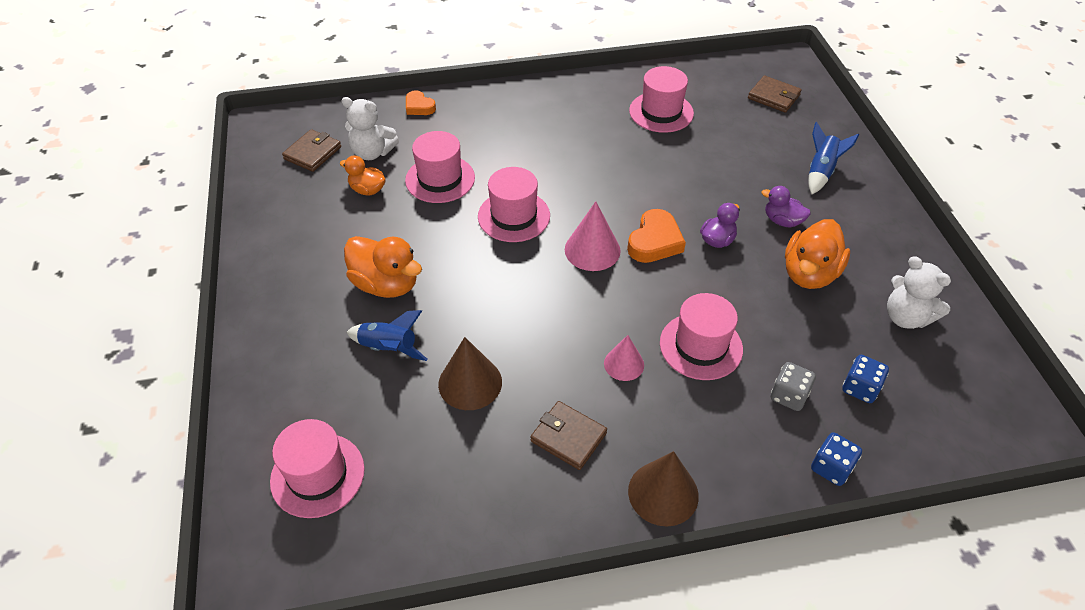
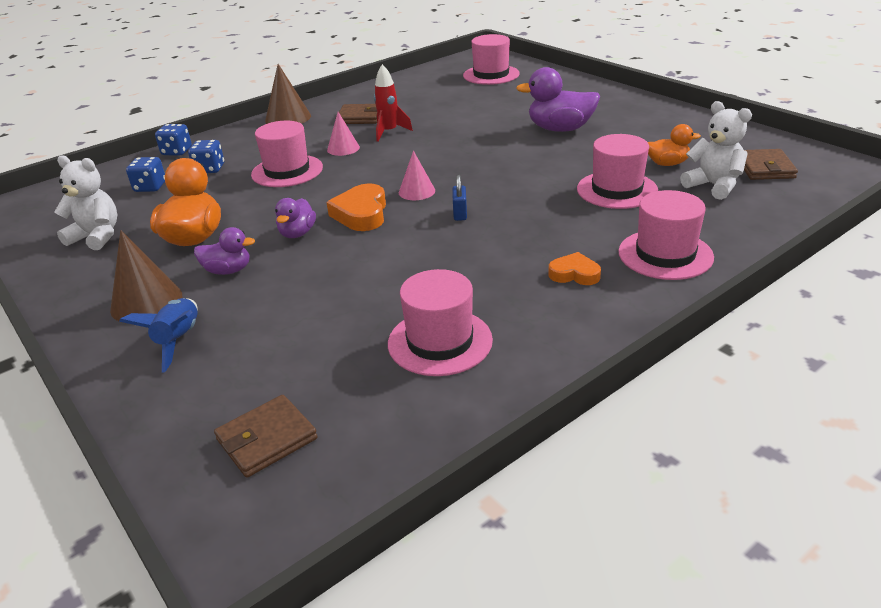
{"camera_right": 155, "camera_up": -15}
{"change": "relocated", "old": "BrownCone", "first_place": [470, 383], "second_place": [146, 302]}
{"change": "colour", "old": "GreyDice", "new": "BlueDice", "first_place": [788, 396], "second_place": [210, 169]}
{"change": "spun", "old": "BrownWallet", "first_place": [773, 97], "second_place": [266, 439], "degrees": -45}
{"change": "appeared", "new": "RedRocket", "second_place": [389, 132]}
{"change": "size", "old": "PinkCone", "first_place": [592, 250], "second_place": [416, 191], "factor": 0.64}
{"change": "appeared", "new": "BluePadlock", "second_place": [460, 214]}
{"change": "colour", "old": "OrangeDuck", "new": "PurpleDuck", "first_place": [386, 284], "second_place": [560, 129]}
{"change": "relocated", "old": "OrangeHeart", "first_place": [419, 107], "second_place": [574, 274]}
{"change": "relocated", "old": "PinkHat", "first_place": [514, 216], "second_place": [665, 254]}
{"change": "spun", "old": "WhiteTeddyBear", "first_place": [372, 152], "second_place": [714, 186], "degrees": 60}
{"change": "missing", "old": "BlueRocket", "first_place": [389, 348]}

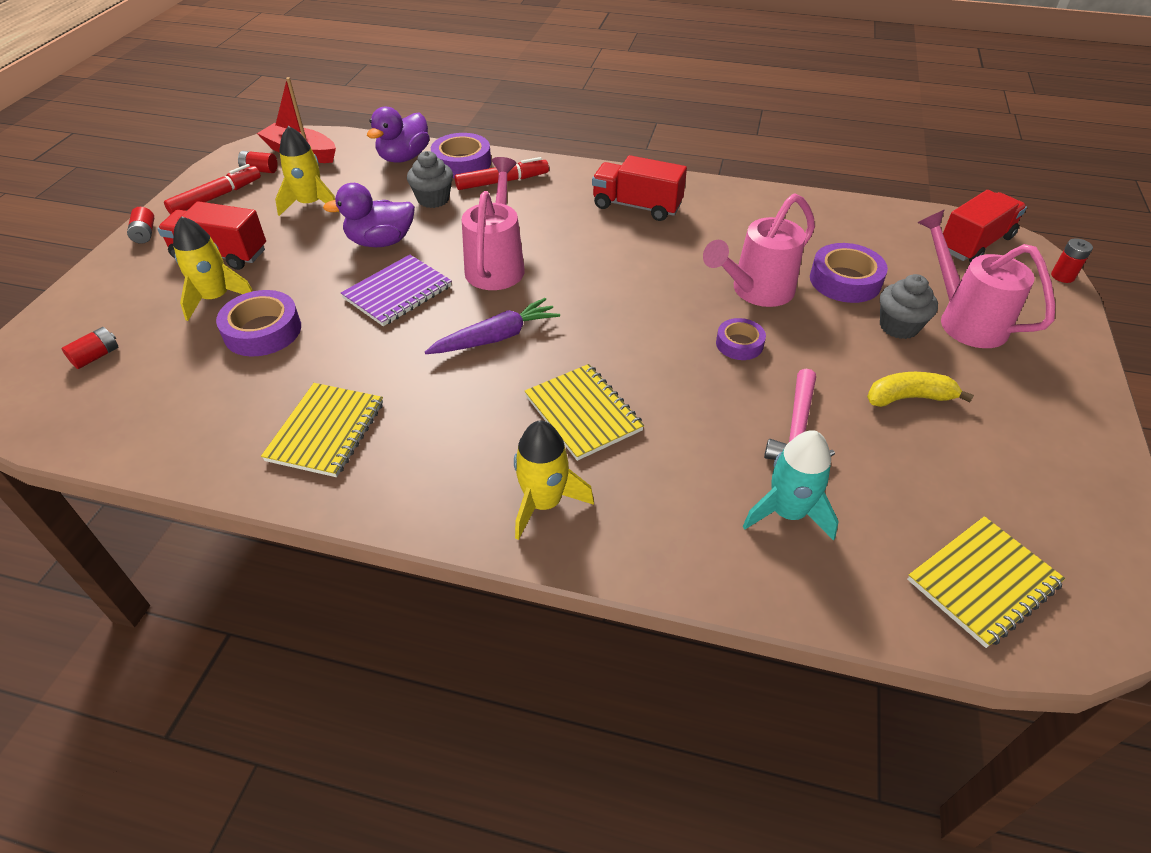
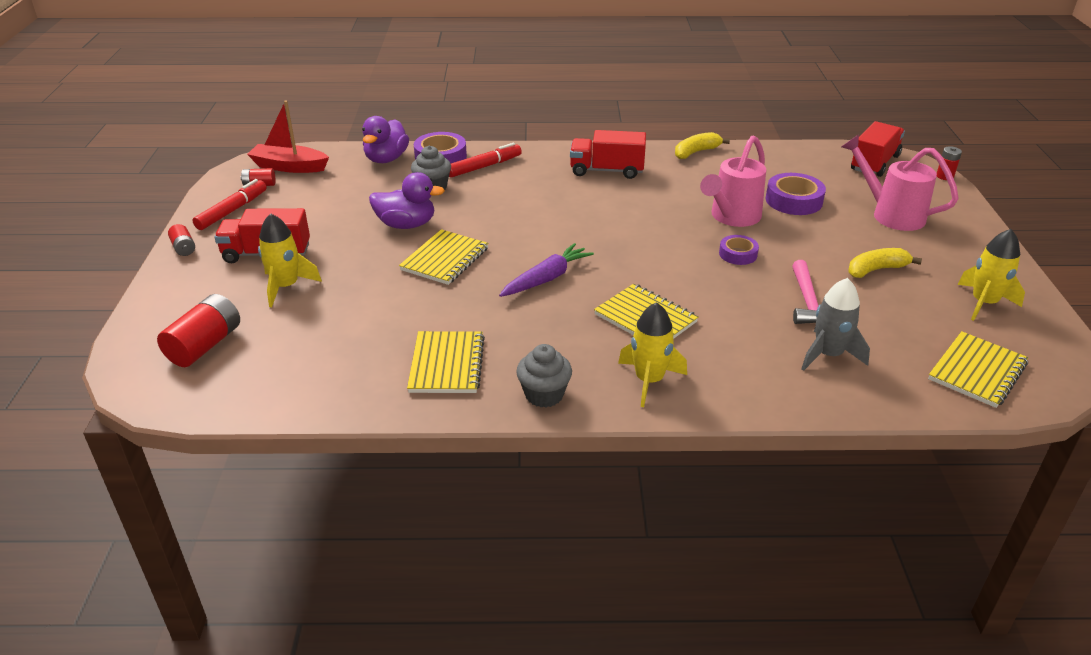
{"camera_right": -15, "camera_up": -10}
{"change": "size", "old": "RedBattery", "first_place": [96, 356], "second_place": [205, 345], "factor": 1.86}
{"change": "spun", "old": "PurpleDuck", "first_place": [381, 242], "second_place": [406, 225], "degrees": -150}
{"change": "colour", "old": "PurpleNotebook", "new": "YellowNotebook", "first_place": [398, 292], "second_place": [445, 259]}
{"change": "relocated", "old": "GreyCupcake", "first_place": [898, 326], "second_place": [544, 395]}
{"change": "appeared", "new": "YellowBanana", "second_place": [696, 152]}
{"change": "colour", "old": "TurquoiseRocket", "new": "GreyRocket", "first_place": [788, 513], "second_place": [828, 355]}
{"change": "relocated", "old": "YellowRocket", "first_place": [310, 204], "second_place": [983, 303]}
{"change": "missing", "old": "PurpleTape", "first_place": [263, 331]}
{"change": "missing", "old": "PinkWateringCan", "first_place": [496, 265]}

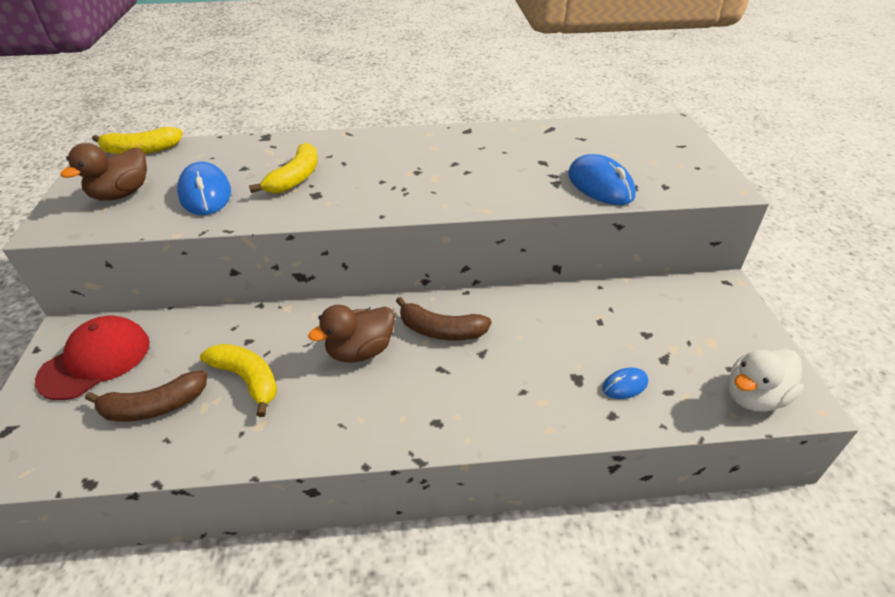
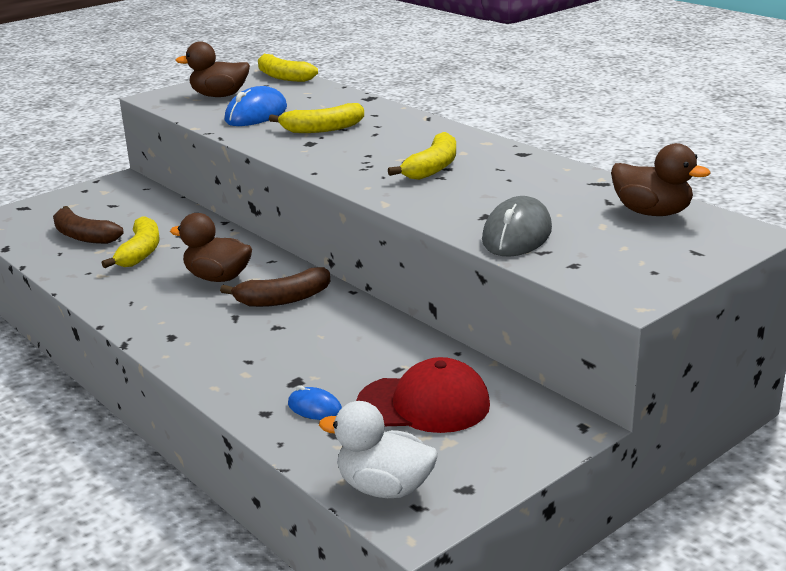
{"camera_right": 55, "camera_up": -15}
{"change": "spun", "old": "BrownBanana", "first_place": [441, 331], "second_place": [283, 299], "degrees": -90}
{"change": "relocated", "old": "RedCap", "first_place": [95, 360], "second_place": [424, 404]}
{"change": "appeared", "new": "YellowBanana", "second_place": [433, 168]}
{"change": "colour", "old": "BlueMouse", "new": "GreyMouse", "first_place": [600, 185], "second_place": [517, 235]}
{"change": "appeared", "new": "BrownDuck", "second_place": [652, 212]}

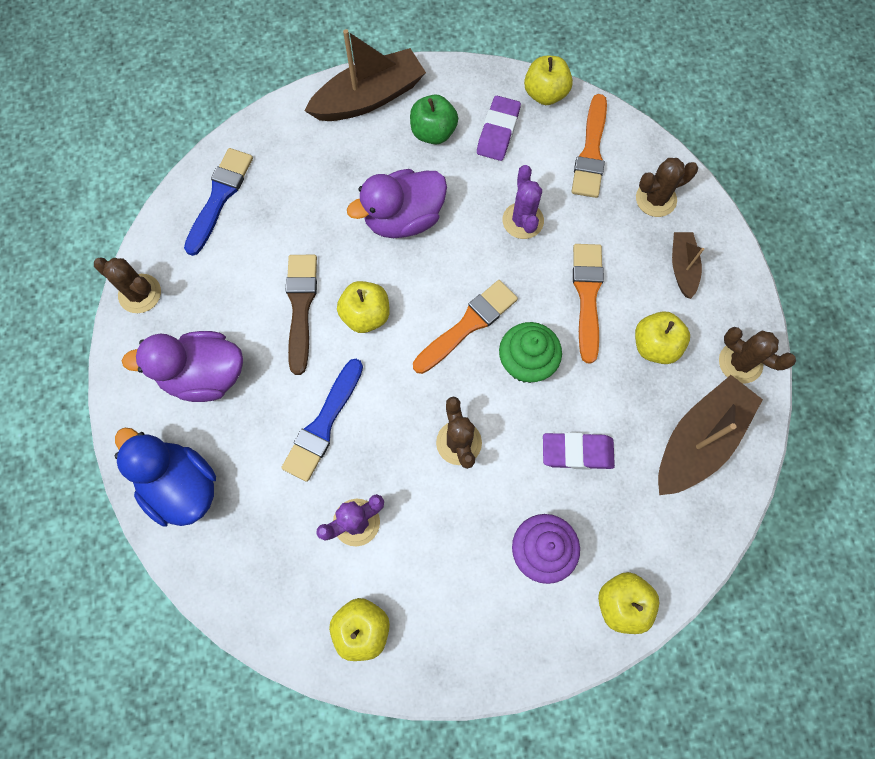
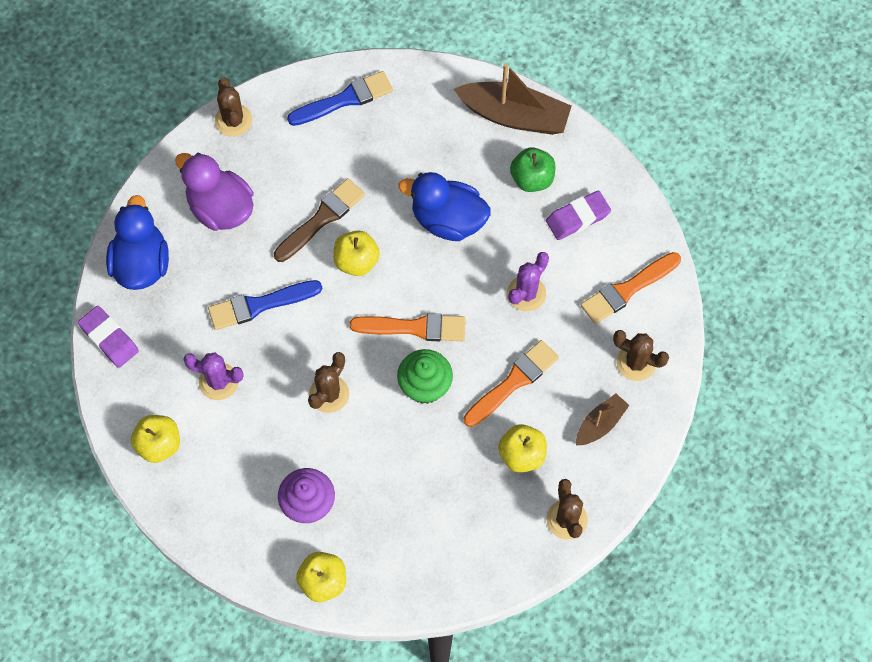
{"camera_right": 45, "camera_up": -5}
{"change": "relocated", "old": "PurpleEraser", "first_place": [577, 452], "second_place": [109, 338]}
{"change": "colour", "old": "PurpleDuck", "new": "BlueDuck", "first_place": [403, 218], "second_place": [448, 220]}
{"change": "missing", "old": "YellowApple", "first_place": [545, 94]}
{"change": "missing", "old": "BrownBoat", "first_place": [699, 440]}

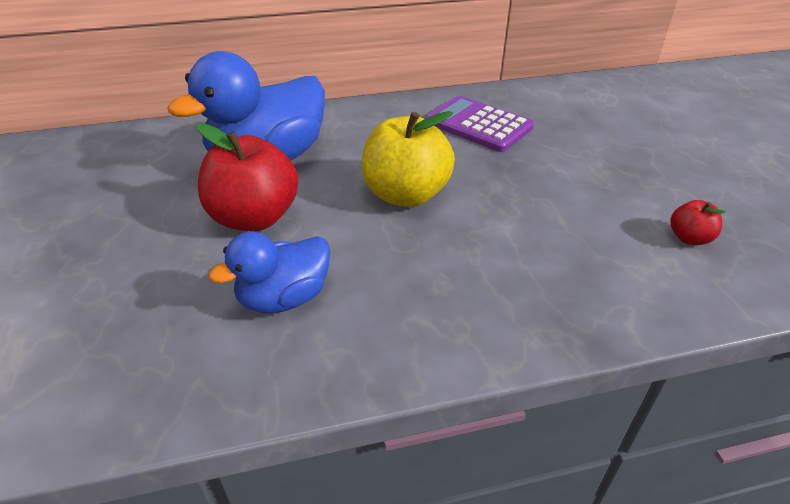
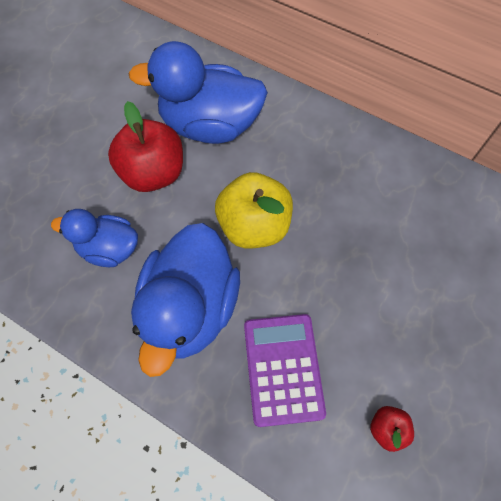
{"camera_right": 45, "camera_up": 25}
{"change": "appeared", "new": "BlueDuck", "second_place": [191, 308]}
{"change": "relocated", "old": "PurpleCalculator", "first_place": [478, 125], "second_place": [283, 368]}

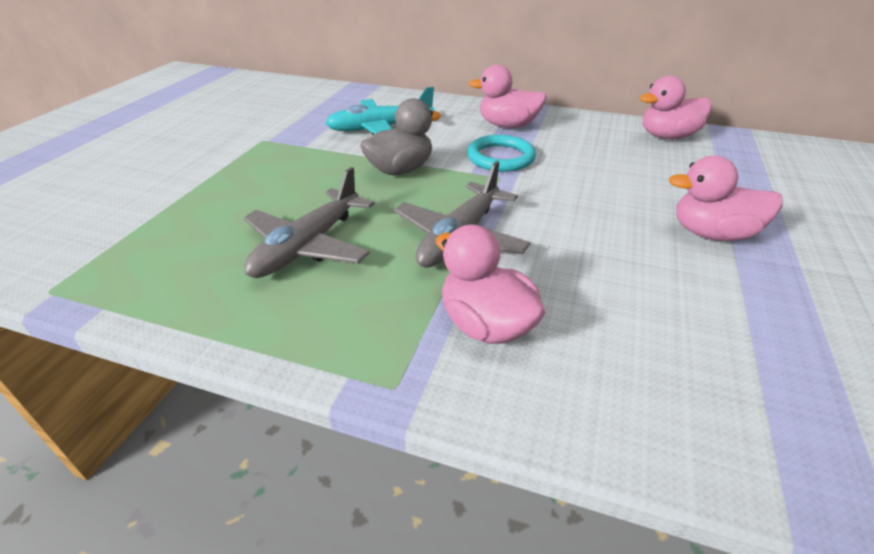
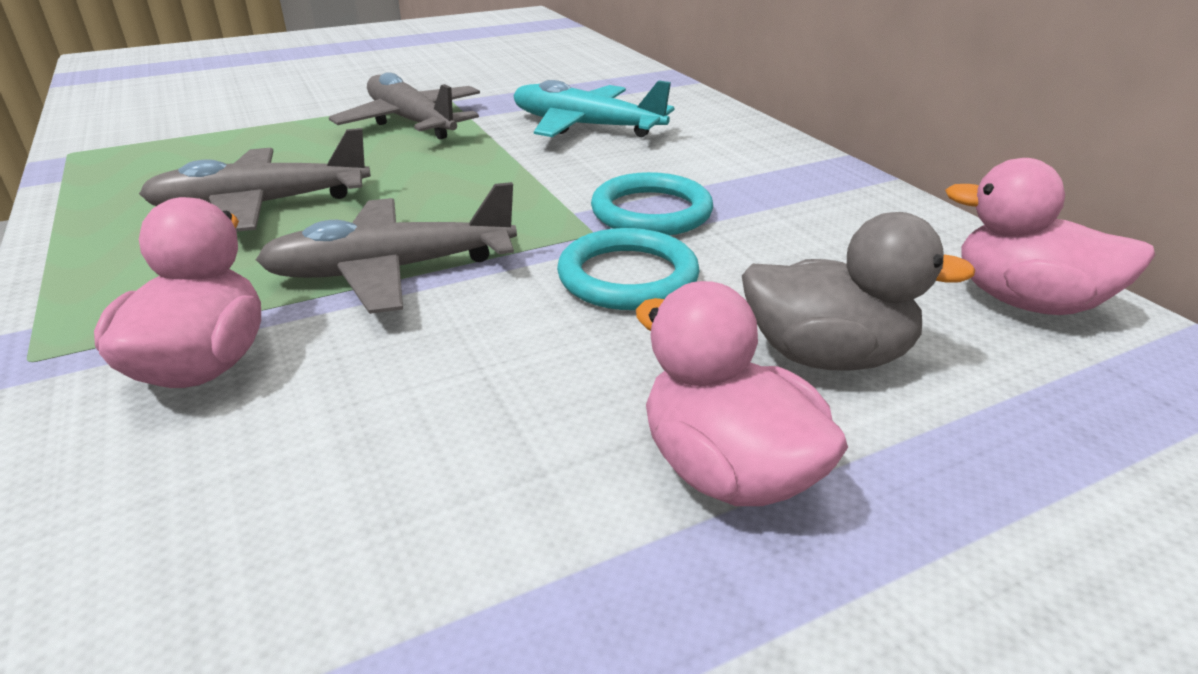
{"camera_right": 45, "camera_up": -5}
{"change": "appeared", "new": "GreyPlane", "second_place": [411, 122]}
{"change": "appeared", "new": "TurquoiseRing", "second_place": [627, 277]}
{"change": "relocated", "old": "GreyDuck", "first_place": [400, 170], "second_place": [827, 356]}
{"change": "missing", "old": "PinkDuck", "first_place": [507, 125]}

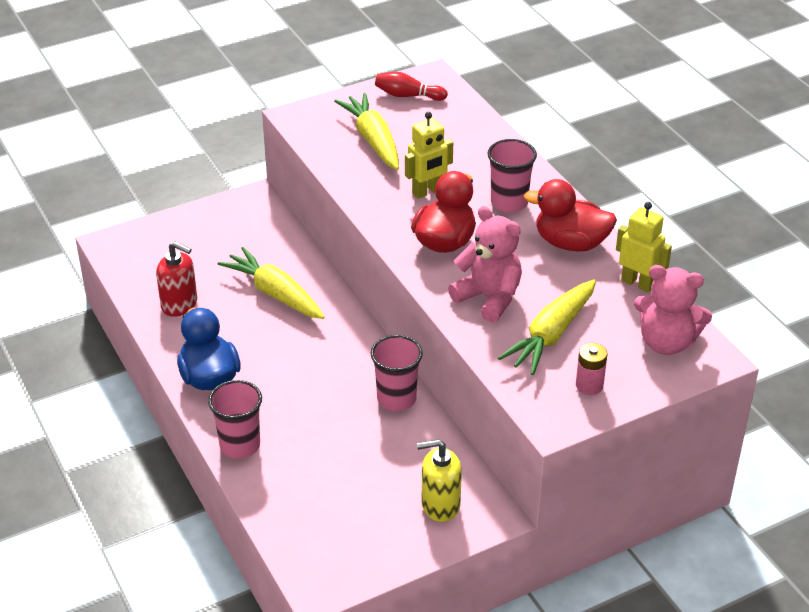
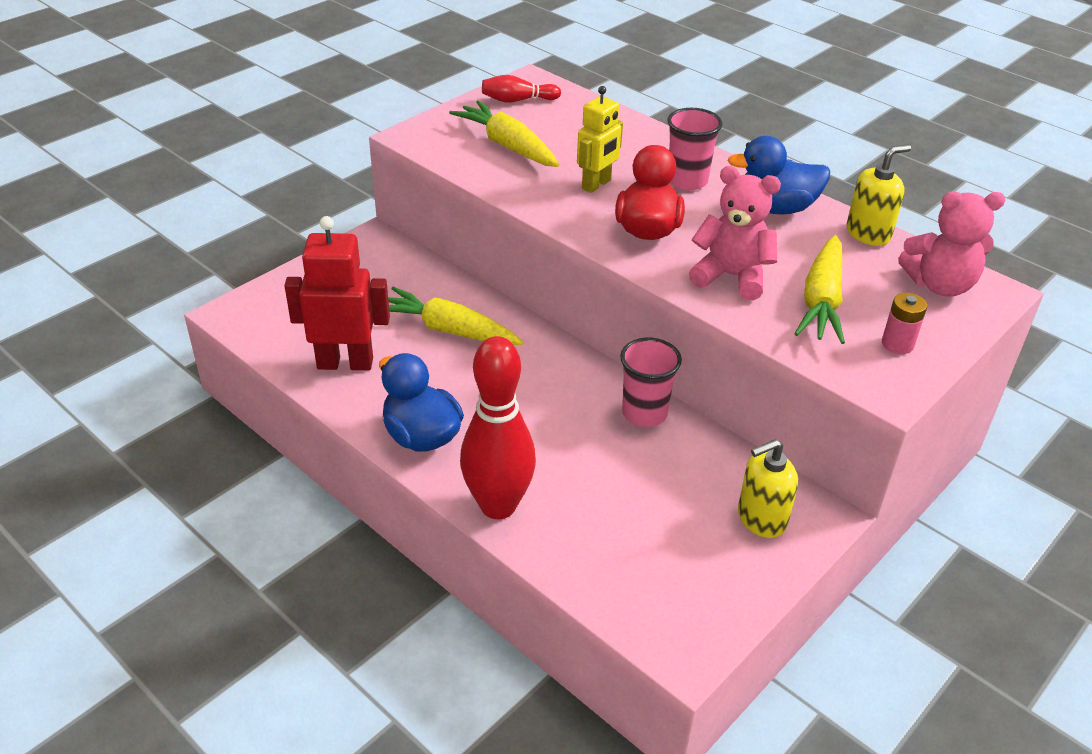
{"camera_right": -20, "camera_up": 0}
{"change": "exchanged", "old": "RedSoapDispenser", "new": "RedRobot", "first_place": [179, 304], "second_place": [345, 363]}
{"change": "exchanged", "old": "PinkCup", "new": "RedBowlingPin", "first_place": [240, 445], "second_place": [498, 506]}
{"change": "colour", "old": "RedDuck", "new": "BlueDuck", "first_place": [570, 243], "second_place": [775, 208]}
{"change": "exchanged", "old": "YellowRobot", "new": "YellowSoapDispenser", "first_place": [637, 283], "second_place": [868, 234]}

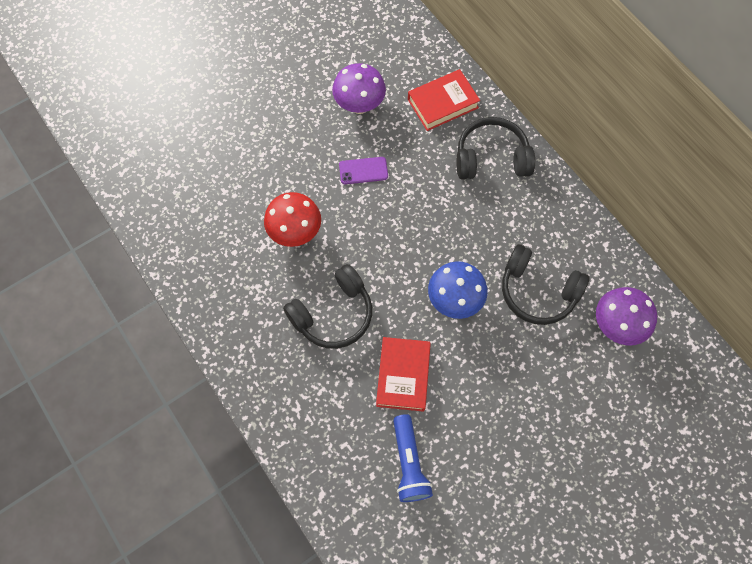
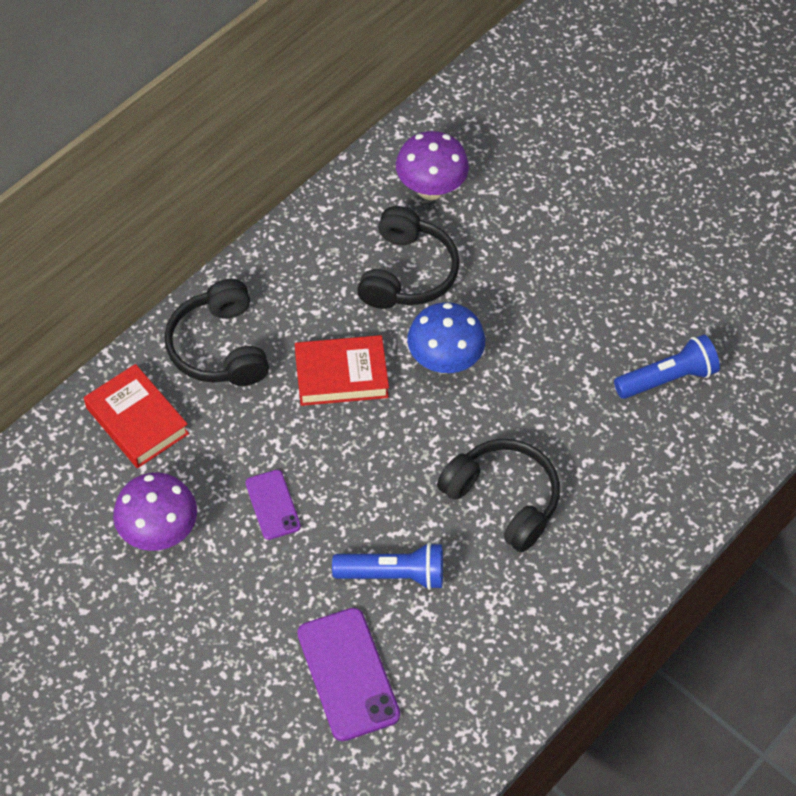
{"camera_right": -105, "camera_up": -10}
{"change": "relocated", "old": "RedBook", "first_place": [403, 375], "second_place": [341, 375]}
{"change": "appeared", "new": "PurplePhone", "second_place": [348, 674]}
{"change": "exchanged", "old": "RedMushroom", "new": "BlueFlashlight", "first_place": [295, 232], "second_place": [393, 574]}

